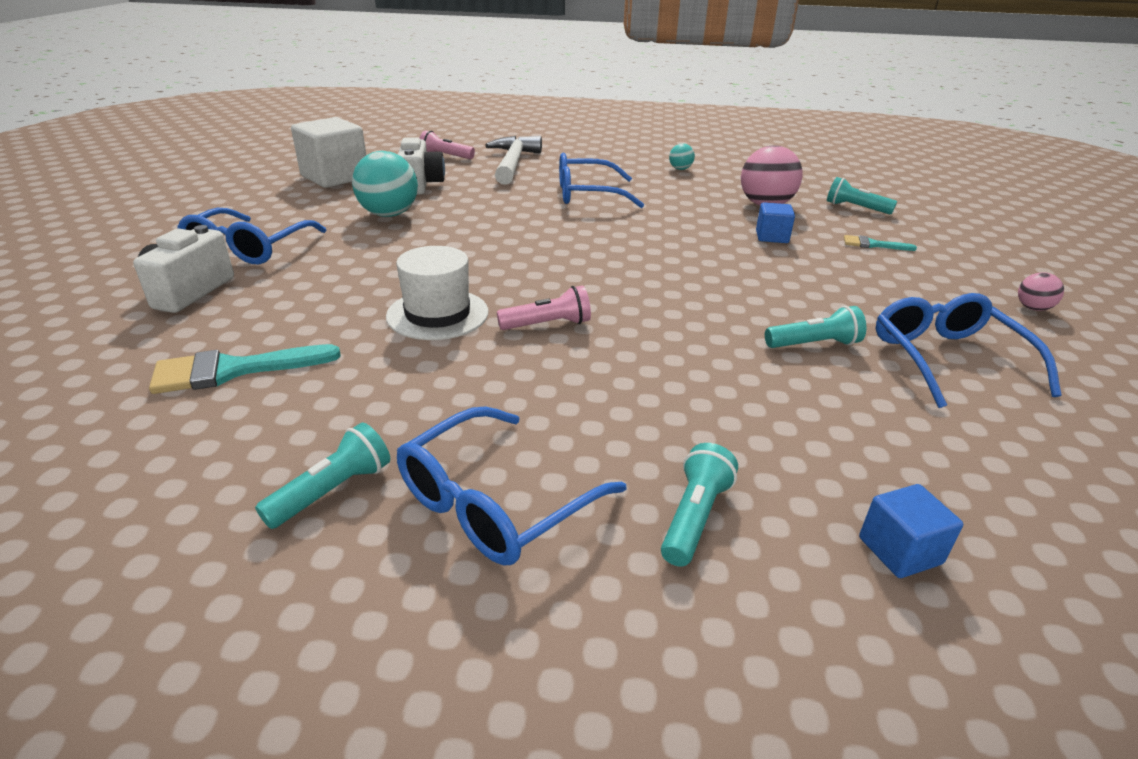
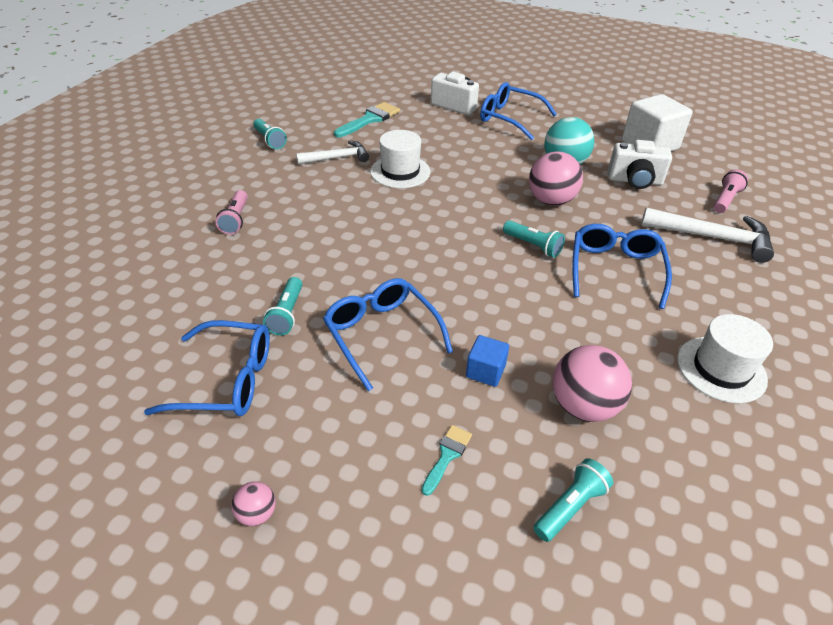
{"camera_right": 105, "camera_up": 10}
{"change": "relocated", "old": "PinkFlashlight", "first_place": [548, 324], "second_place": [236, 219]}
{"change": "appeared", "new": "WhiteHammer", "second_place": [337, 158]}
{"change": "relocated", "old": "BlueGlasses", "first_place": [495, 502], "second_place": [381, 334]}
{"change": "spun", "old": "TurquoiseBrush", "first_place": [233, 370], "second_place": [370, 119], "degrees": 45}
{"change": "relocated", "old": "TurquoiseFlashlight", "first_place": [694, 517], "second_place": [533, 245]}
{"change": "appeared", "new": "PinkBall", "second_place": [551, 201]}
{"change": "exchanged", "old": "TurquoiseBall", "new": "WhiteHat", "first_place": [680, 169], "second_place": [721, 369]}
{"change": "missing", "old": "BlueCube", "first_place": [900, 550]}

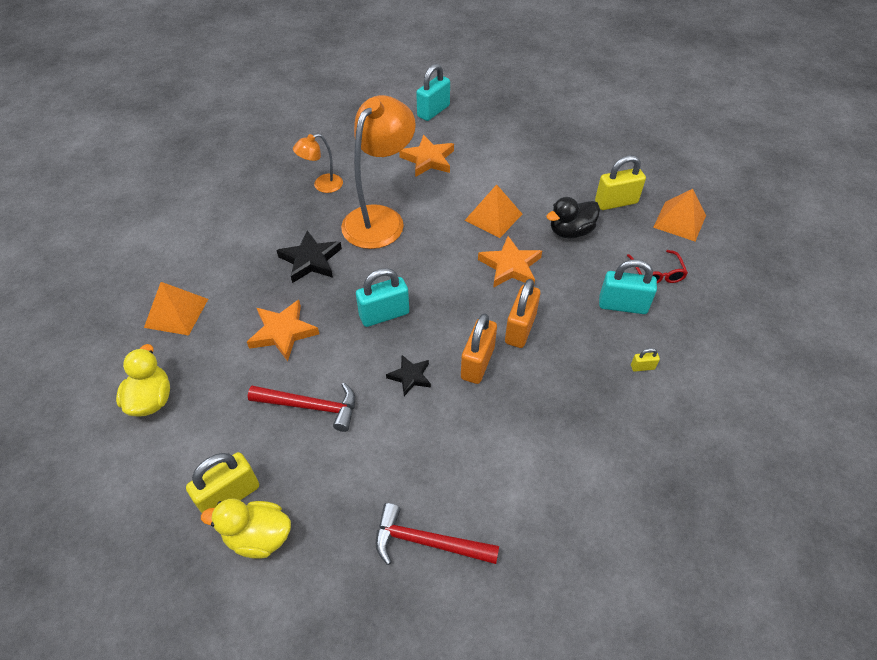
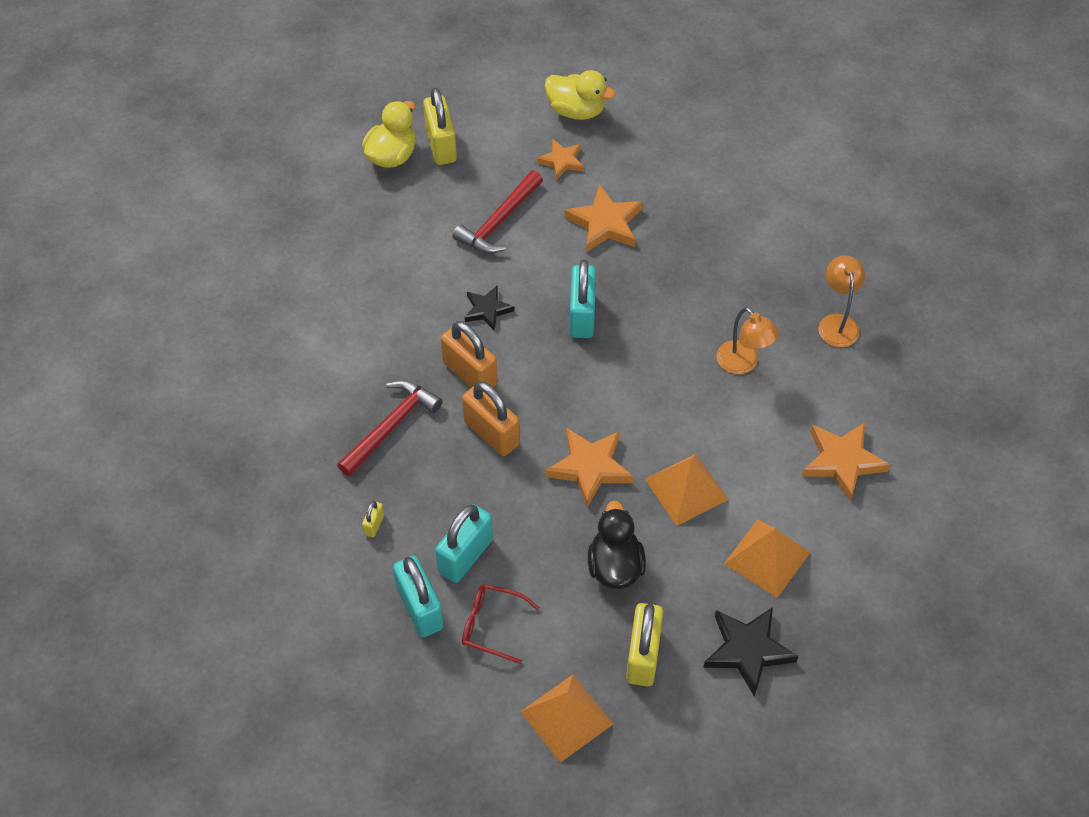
{"camera_right": 115, "camera_up": 5}
{"change": "relocated", "old": "RedHammer", "first_place": [427, 542], "second_place": [391, 426]}
{"change": "relocated", "old": "TurquoisePadlock", "first_place": [433, 111], "second_place": [420, 608]}
{"change": "appeared", "new": "OrangeStar", "second_place": [562, 161]}
{"change": "relocated", "old": "BlackStar", "first_place": [311, 260], "second_place": [748, 651]}
{"change": "size", "old": "OrangeLamp", "first_place": [380, 218], "second_place": [743, 364], "factor": 0.49}
{"change": "relocated", "old": "OrangePyramid", "first_place": [176, 313], "second_place": [767, 557]}

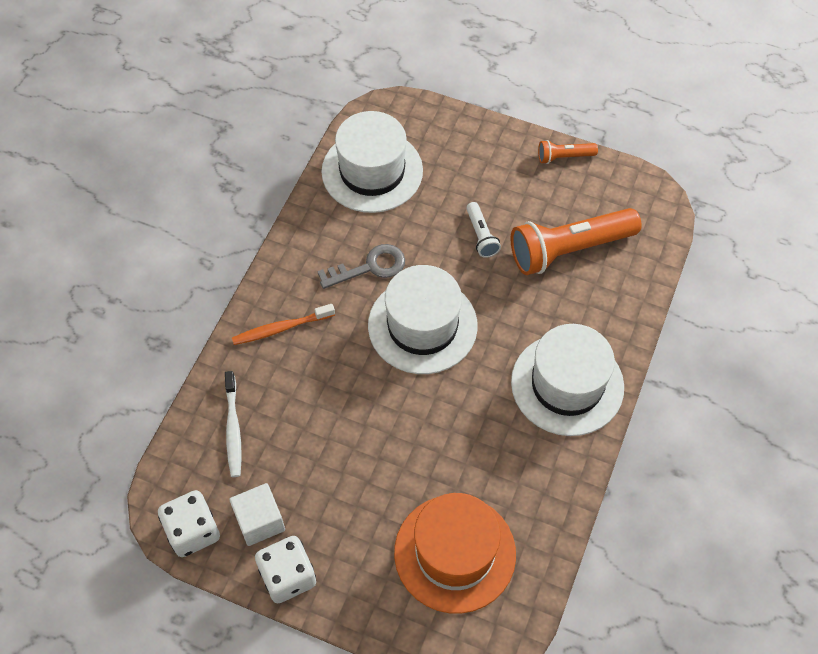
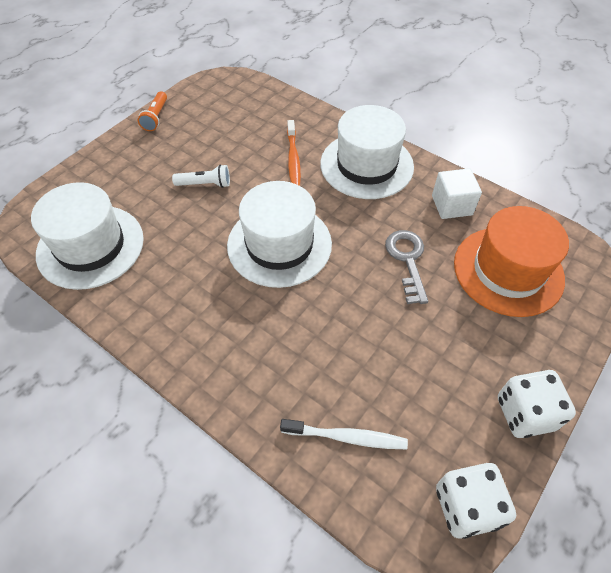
{"camera_right": -75, "camera_up": -5}
{"change": "relocated", "old": "OrangeToothbrush", "first_place": [281, 328], "second_place": [293, 159]}
{"change": "relocated", "old": "GreyKey", "first_place": [369, 267], "second_place": [407, 260]}
{"change": "relocated", "old": "WhiteCube", "first_place": [260, 521], "second_place": [451, 205]}
{"change": "missing", "old": "OrangeFlashlight", "first_place": [569, 249]}

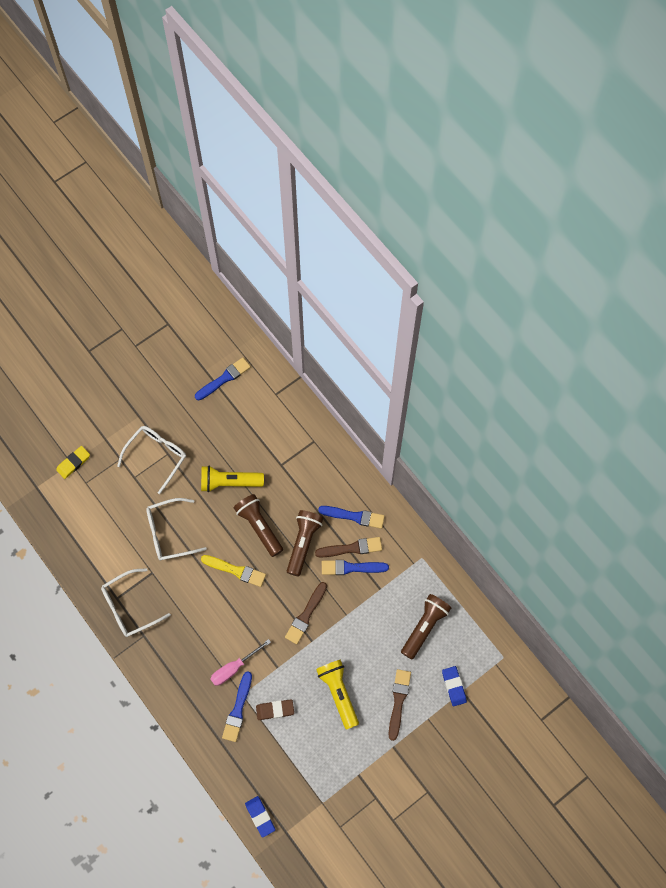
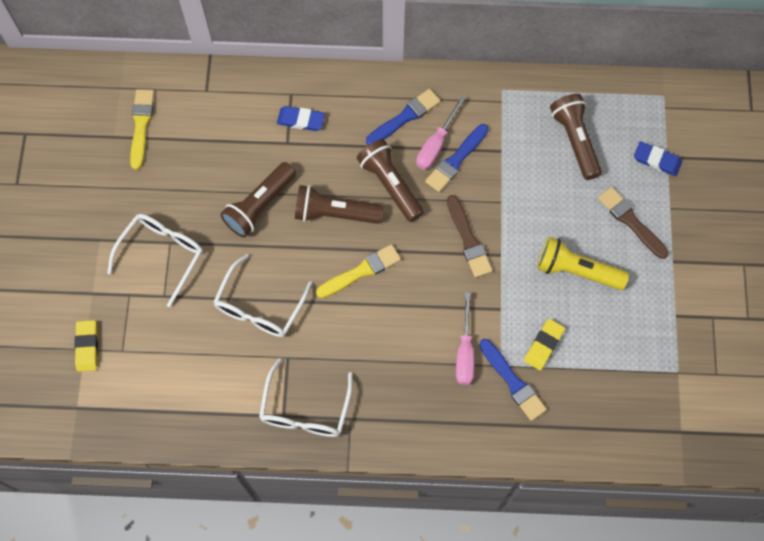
{"camera_right": -50, "camera_up": 0}
{"change": "spun", "old": "WhiteGlasses", "first_place": [157, 456], "second_place": [162, 255], "degrees": 45}
{"change": "colour", "old": "BlueBrush", "new": "YellowBrush", "first_place": [224, 378], "second_place": [141, 125]}
{"change": "colour", "old": "YellowFlashlight", "new": "BrownFlashlight", "first_place": [229, 482], "second_place": [260, 206]}
{"change": "relocated", "old": "BlueEraser", "first_place": [260, 816], "second_place": [301, 120]}
{"change": "exchanged", "old": "BrownBrush", "new": "PinkScrewdriver", "first_place": [351, 548], "second_place": [436, 144]}
{"change": "colour", "old": "BrownEraser", "new": "YellowEraser", "first_place": [275, 710], "second_place": [543, 345]}

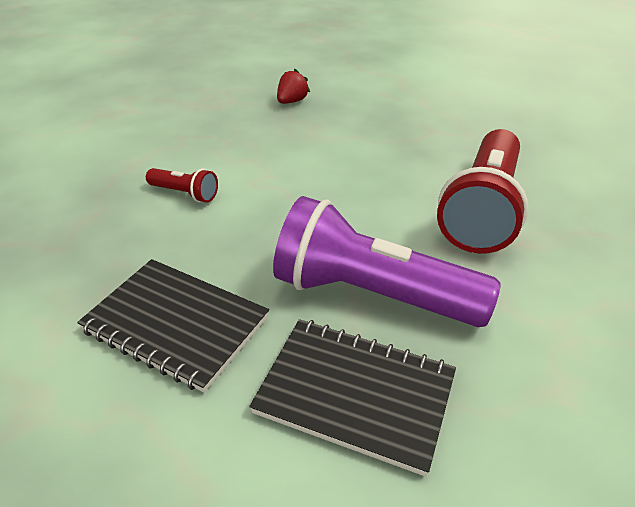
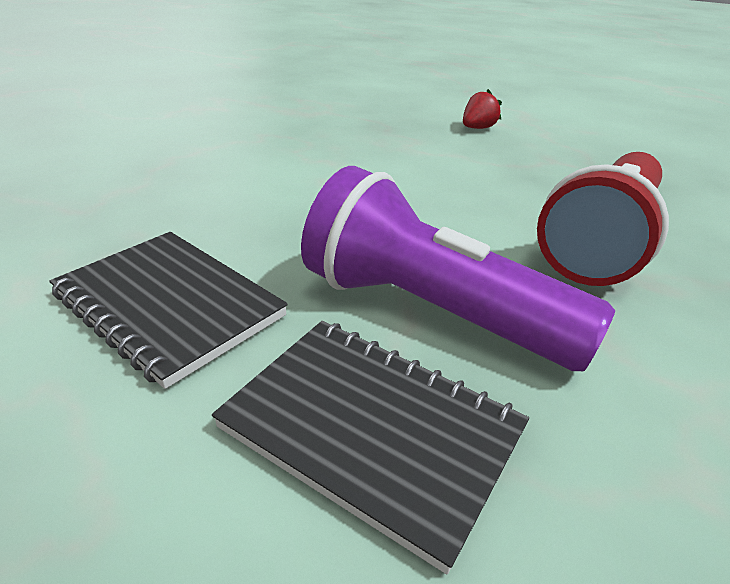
{"camera_right": 10, "camera_up": -5}
{"change": "relocated", "old": "RedStrawberry", "first_place": [292, 101], "second_place": [477, 128]}
{"change": "missing", "old": "RedFlashlight", "first_place": [185, 193]}

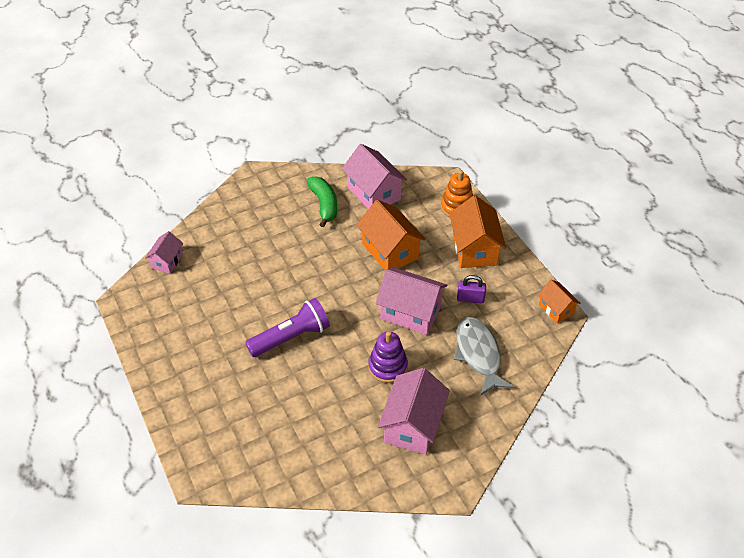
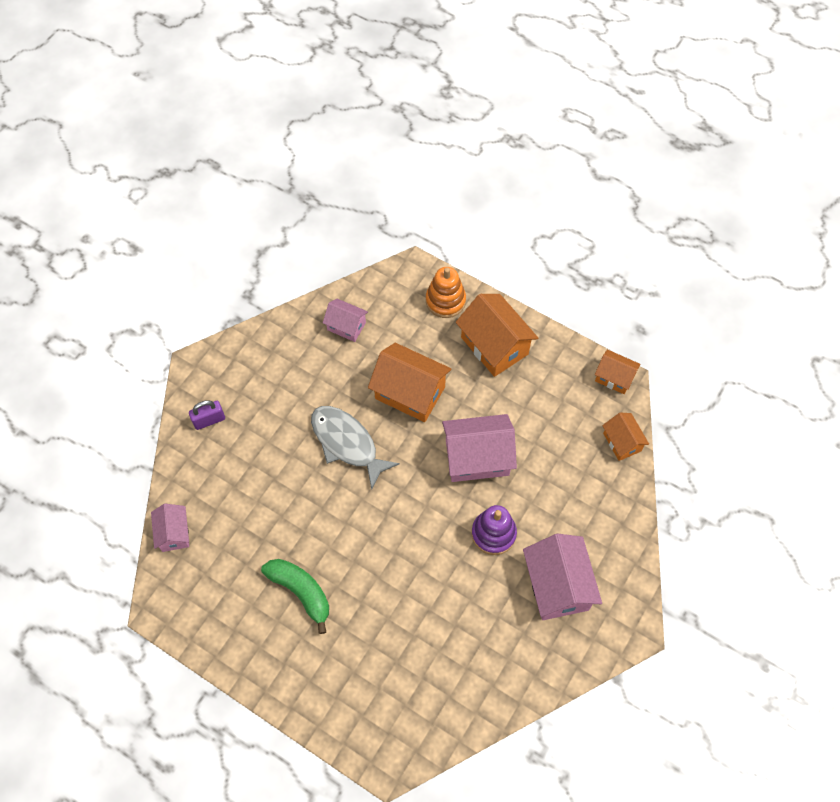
{"camera_right": -30, "camera_up": 15}
{"change": "relocated", "old": "PurplePadlock", "first_place": [470, 299], "second_place": [209, 420]}
{"change": "relocated", "old": "GreenBanana", "first_place": [324, 205], "second_place": [301, 592]}
{"change": "relocated", "old": "GreyFish", "first_place": [478, 354], "second_place": [347, 443]}
{"change": "size", "old": "PinkHouse", "first_place": [374, 193], "second_place": [346, 326], "factor": 0.57}
{"change": "appeared", "new": "OrangeHouse", "second_place": [622, 442]}
{"change": "missing", "old": "PurpleFlashlight", "first_place": [291, 337]}

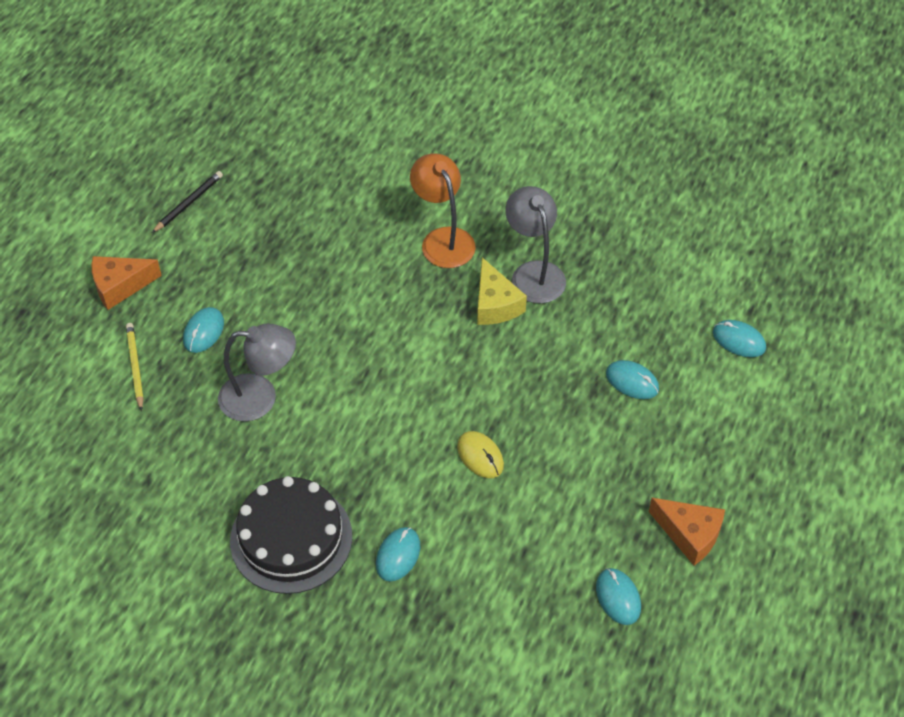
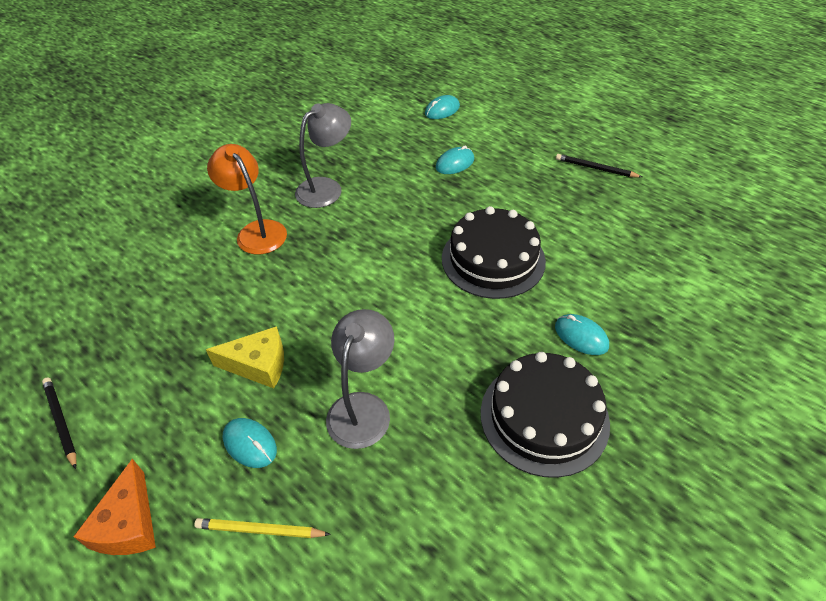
{"camera_right": -70, "camera_up": -5}
{"change": "relocated", "old": "YellowCheese", "first_place": [495, 304], "second_place": [258, 365]}
{"change": "spun", "old": "OrangeLamp", "first_place": [443, 239], "second_place": [256, 231], "degrees": 60}
{"change": "spun", "old": "GreyLamp", "first_place": [534, 273], "second_place": [326, 188], "degrees": 135}
{"change": "exchanged", "old": "YellowMouse", "new": "BlackCake", "first_place": [480, 456], "second_place": [493, 259]}
{"change": "exchanged", "old": "OrangeCheese", "new": "BlackPencil", "first_place": [689, 534], "second_place": [596, 168]}
{"change": "missing", "old": "TurquoiseMouse", "first_place": [618, 597]}

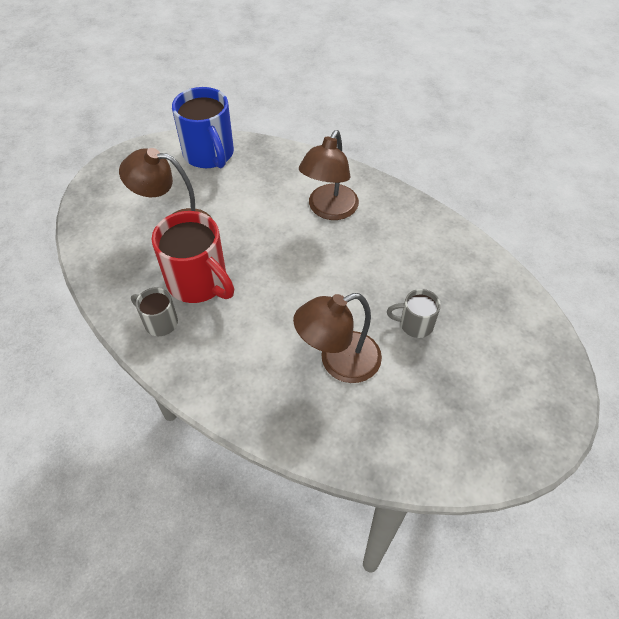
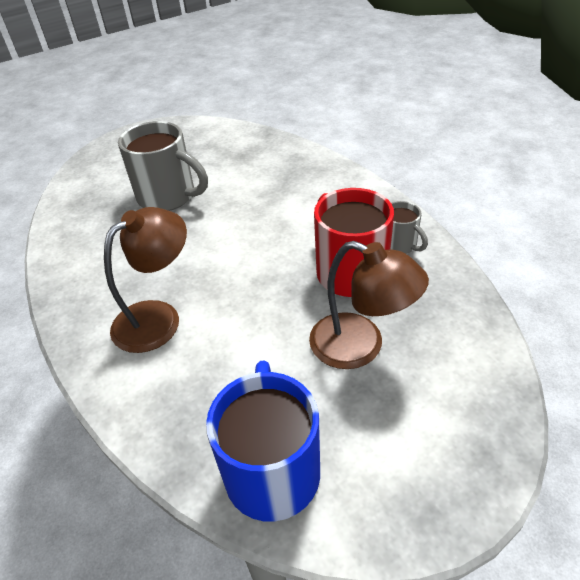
{"camera_right": -155, "camera_up": -10}
{"change": "size", "old": "GreyMug", "first_place": [415, 324], "second_place": [168, 197], "factor": 1.9}
{"change": "missing", "old": "BrownLamp", "first_place": [338, 362]}

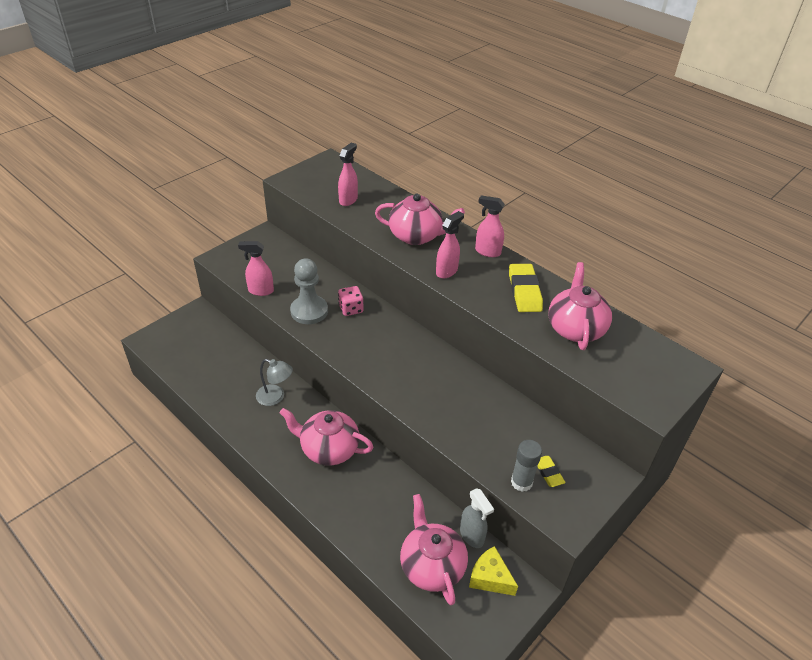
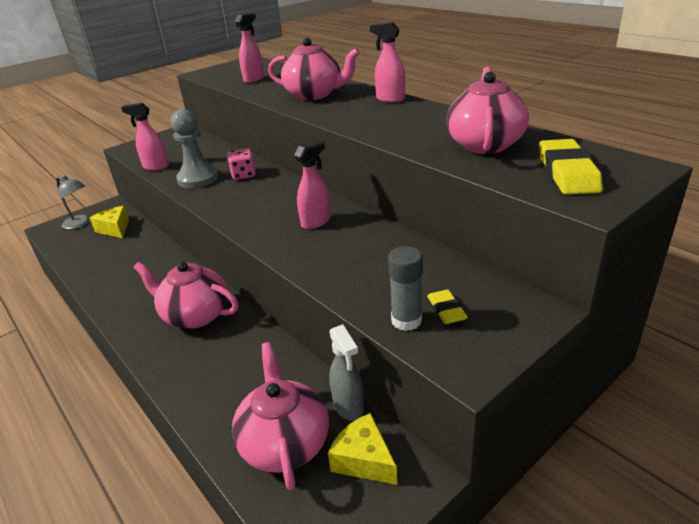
{"camera_right": 10, "camera_up": -10}
{"change": "relocated", "old": "GreyLamp", "first_place": [275, 397], "second_place": [80, 224]}
{"change": "appeared", "new": "YellowCheese", "second_place": [115, 229]}
{"change": "relocated", "old": "PinkSprayBottle", "first_place": [447, 271], "second_place": [316, 222]}
{"change": "relocated", "old": "YellowEraser", "first_place": [524, 291], "second_place": [567, 172]}

